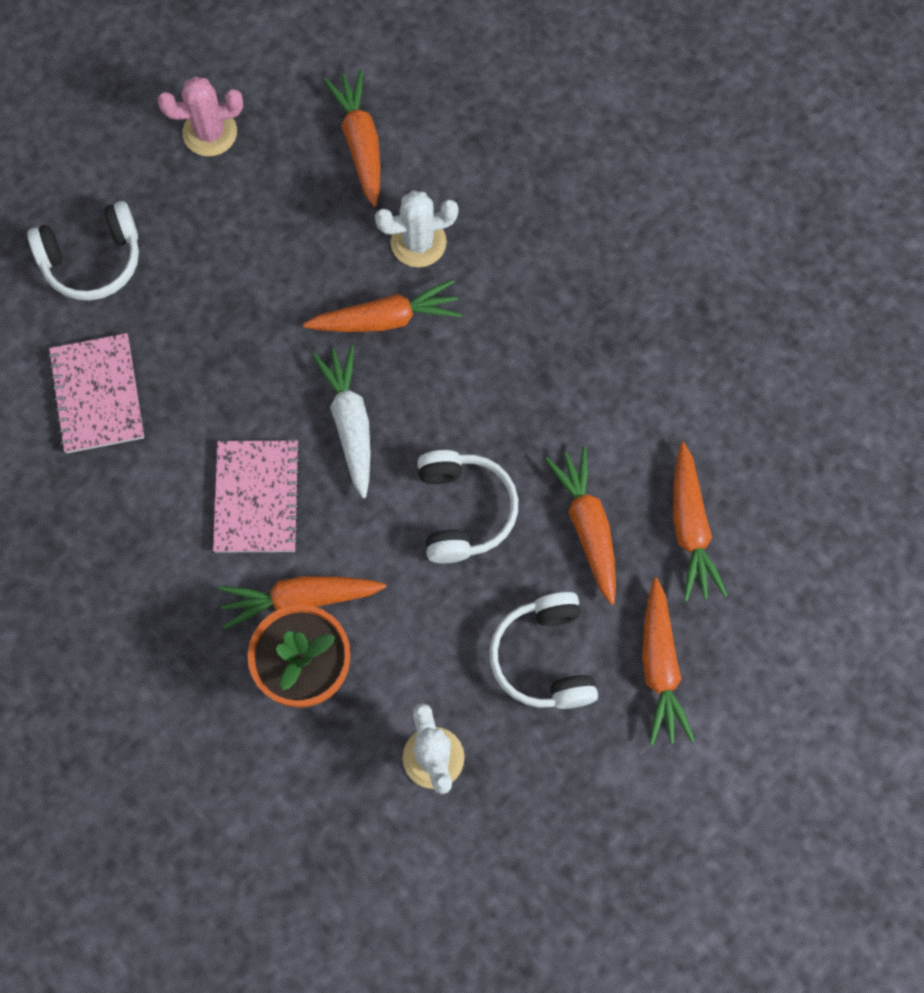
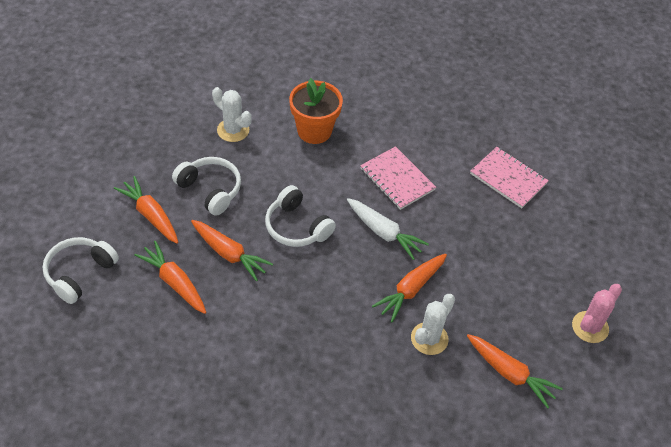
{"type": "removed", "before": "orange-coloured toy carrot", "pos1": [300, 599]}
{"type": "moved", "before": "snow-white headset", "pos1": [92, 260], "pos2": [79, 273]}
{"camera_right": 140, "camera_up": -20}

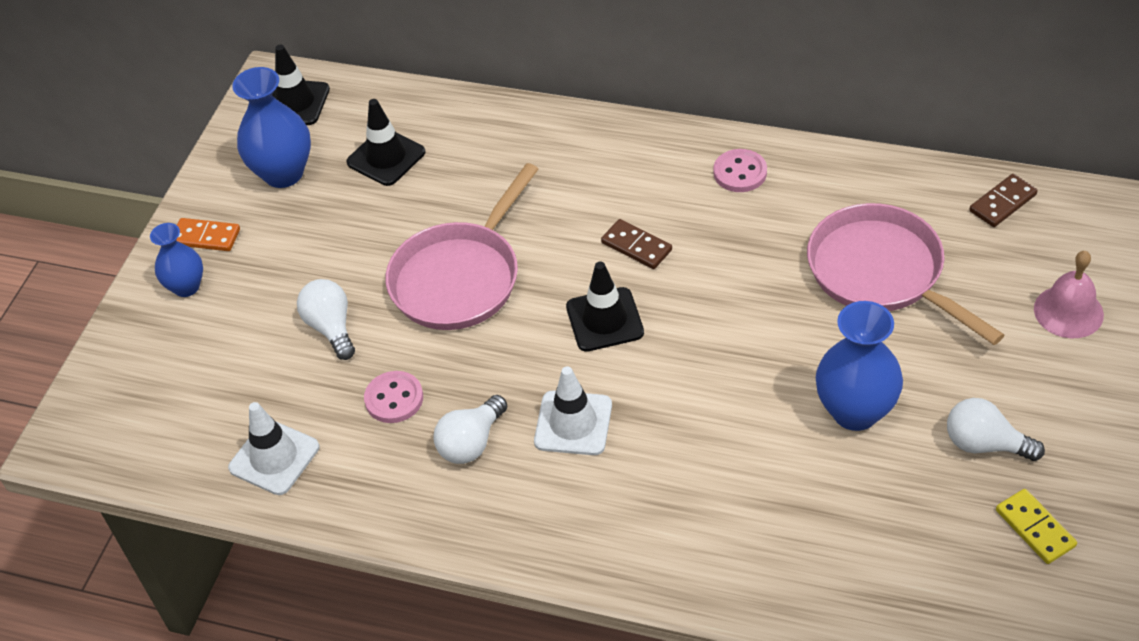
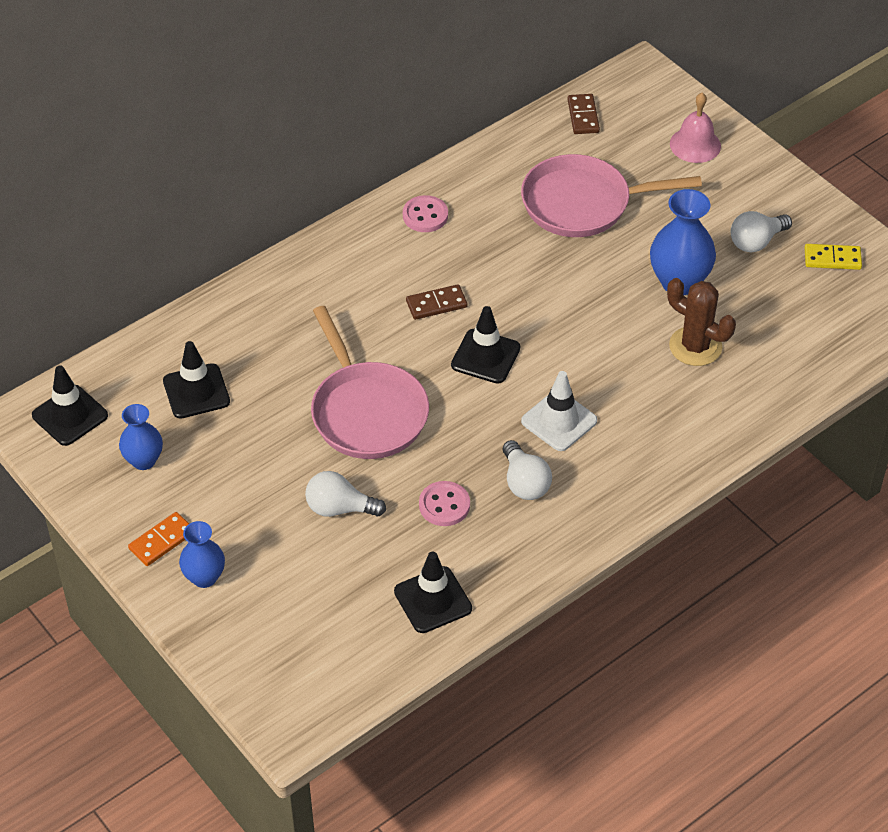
{"type": "added", "after": "brown cactus", "pos2": [695, 346]}
{"type": "recoloured", "before": "snow-white safety cone", "after": "ebony safety cone", "pos1": [274, 457], "pos2": [433, 600]}
{"type": "resized", "before": "cobalt flower vase", "pos1": [283, 173], "pos2": [144, 460], "scale": 0.62}
{"camera_right": -60, "camera_up": 0}

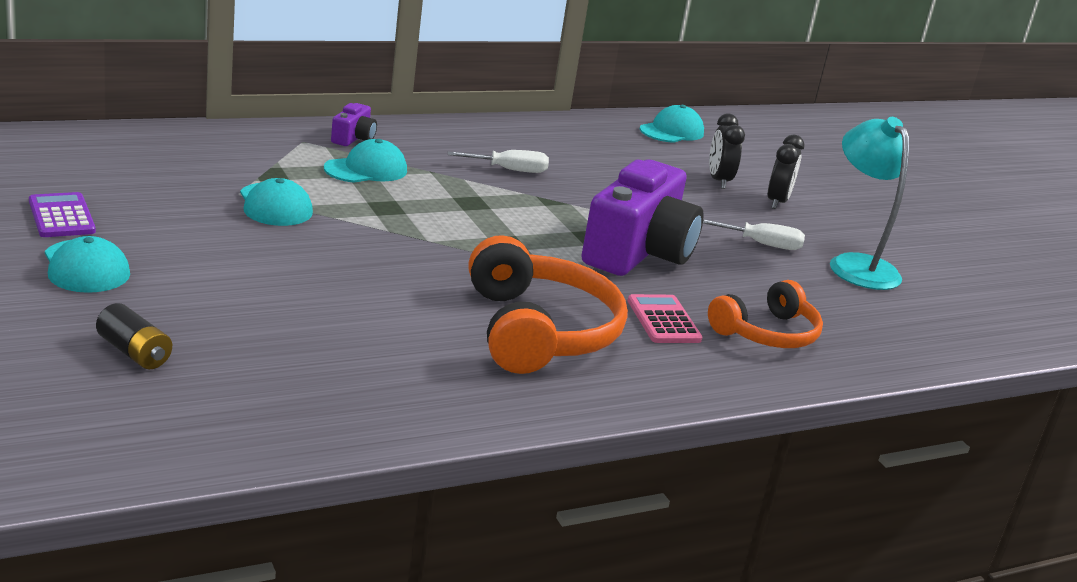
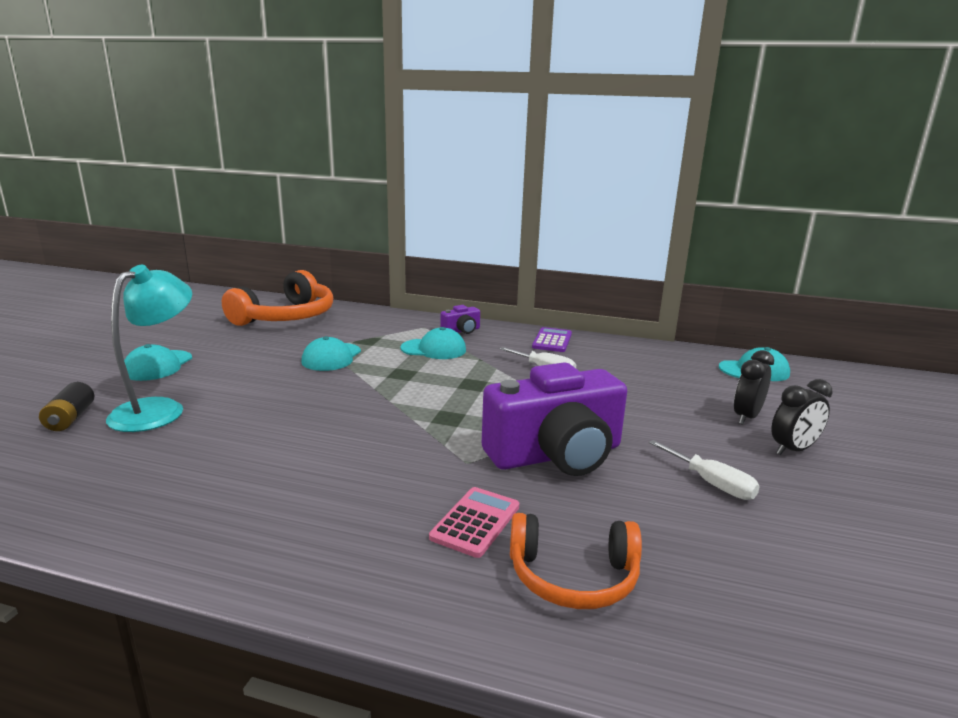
{"type": "moved", "before": "purple pocket calculator", "pos1": [61, 216], "pos2": [552, 341]}
{"type": "moved", "before": "orange-coloured headset", "pos1": [539, 331], "pos2": [287, 317]}
{"type": "moved", "before": "teal reading lamp", "pos1": [856, 265], "pos2": [159, 409]}
{"camera_right": 45, "camera_up": -5}

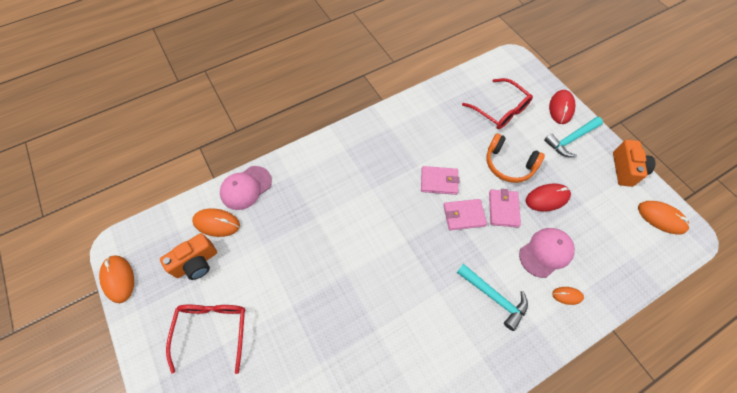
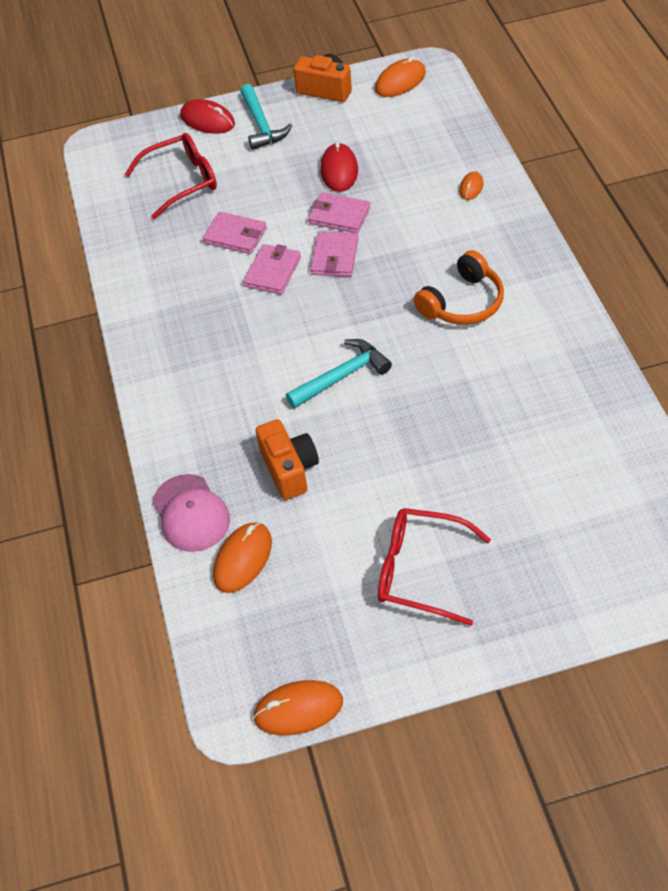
{"type": "removed", "before": "pink peaked cap", "pos1": [546, 252]}
{"type": "added", "after": "pink card wallet", "pos2": [235, 236]}
{"type": "moved", "before": "orange-coloured compact camera", "pos1": [196, 263], "pos2": [289, 469]}
{"type": "moved", "before": "teal hammer", "pos1": [494, 297], "pos2": [342, 376]}
{"type": "moved", "before": "orange-coloured headset", "pos1": [509, 164], "pos2": [462, 302]}
{"camera_right": -70, "camera_up": -10}

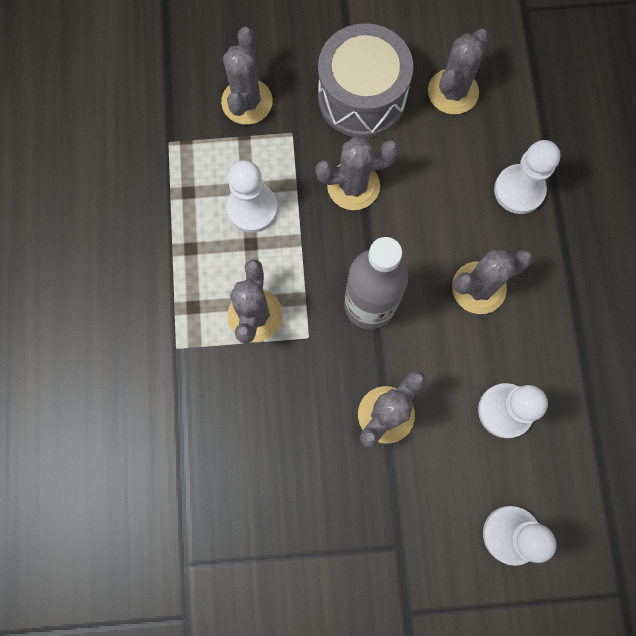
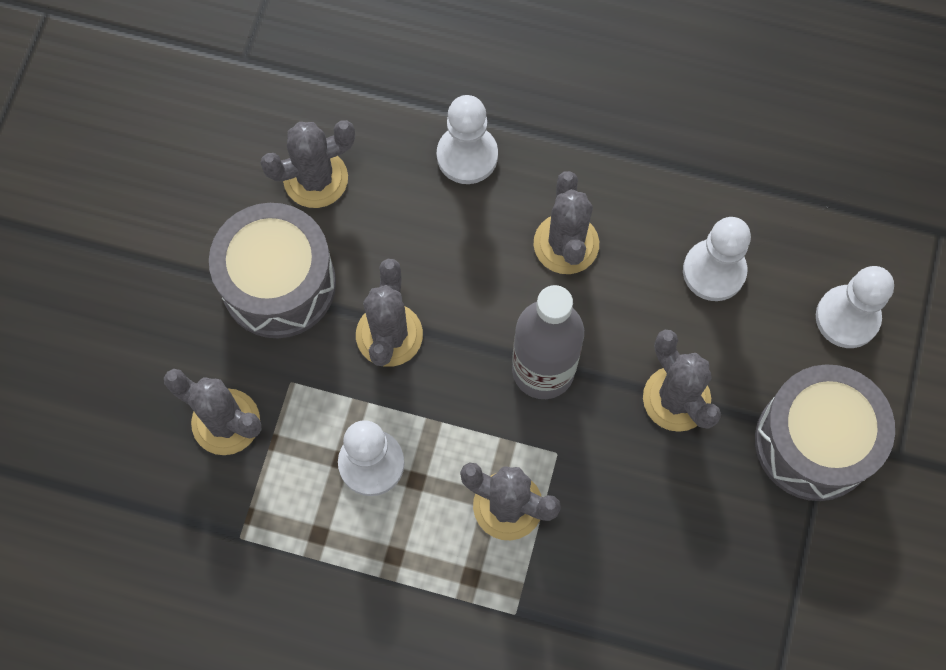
{"type": "added", "after": "grey toy drum", "pos2": [814, 442]}
{"type": "turned", "before": "grey cactus", "pos1": [453, 92], "pos2": [315, 179], "turn": -75}
{"camera_right": -70, "camera_up": -5}

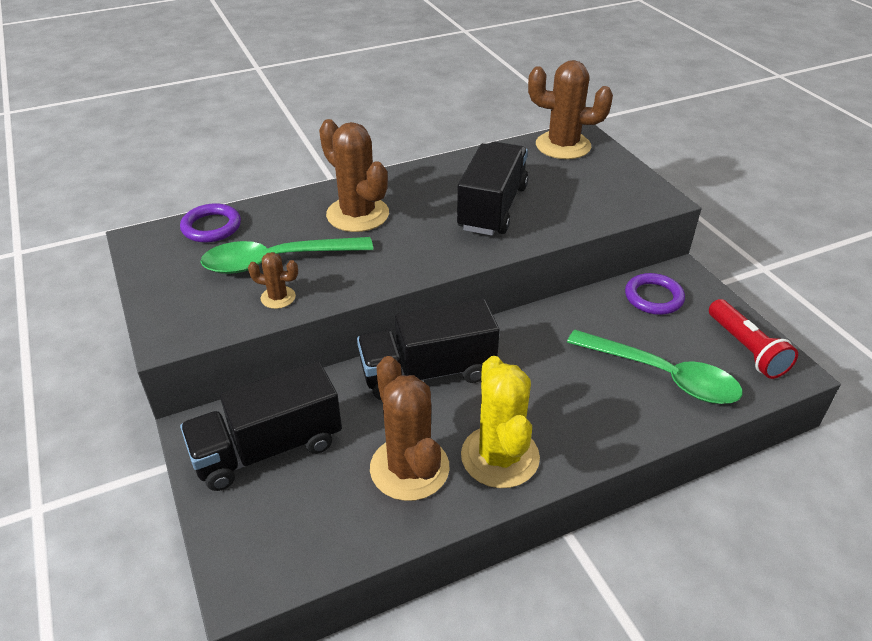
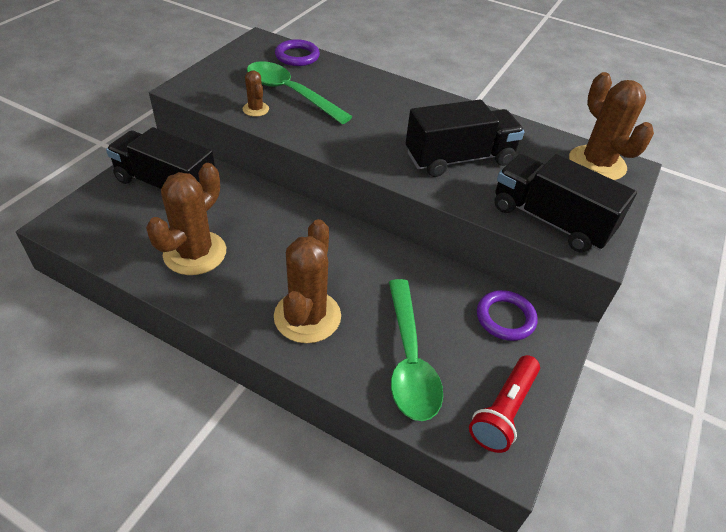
{"type": "removed", "before": "bright yellow cactus", "pos1": [500, 456]}
{"type": "moved", "before": "brown cactus", "pos1": [357, 214], "pos2": [307, 316]}
{"type": "moved", "before": "ebony toy truck", "pos1": [427, 372], "pos2": [550, 220]}
{"camera_right": 50, "camera_up": 5}

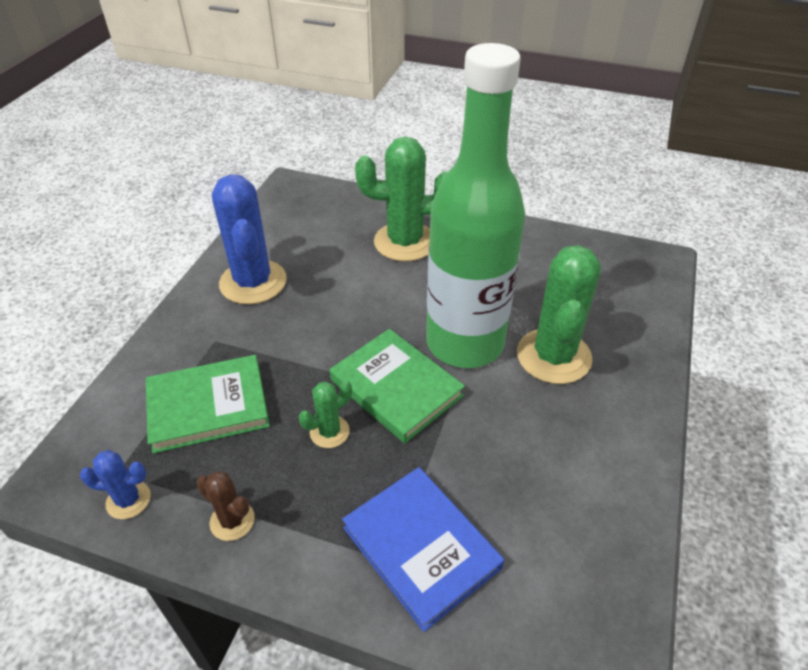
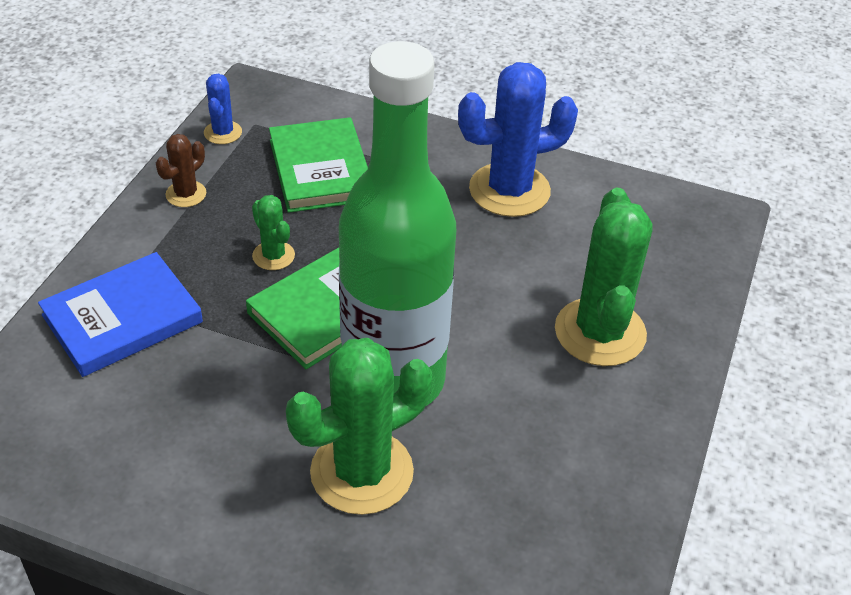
{"type": "turned", "before": "emerald cactus", "pos1": [553, 356], "pos2": [362, 472], "turn": -45}
{"camera_right": 90, "camera_up": 0}

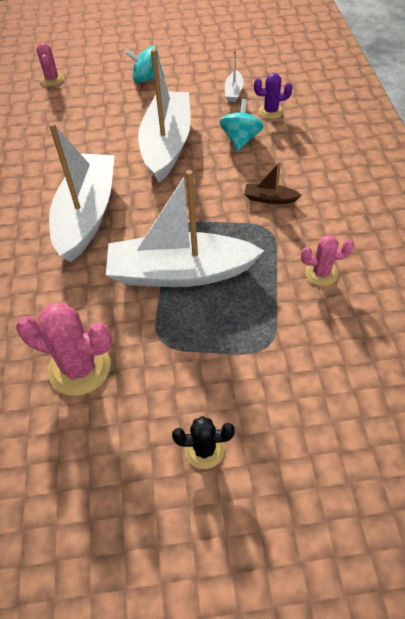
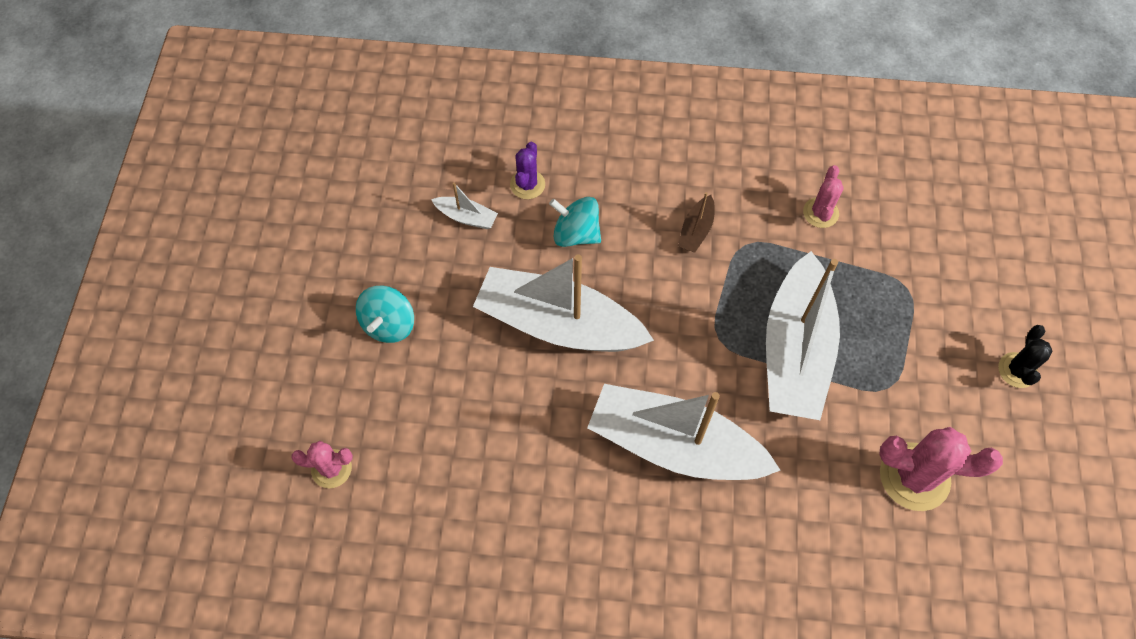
{"type": "turned", "before": "pink cactus", "pos1": [79, 368], "pos2": [914, 477], "turn": 75}
{"camera_right": -80, "camera_up": 10}

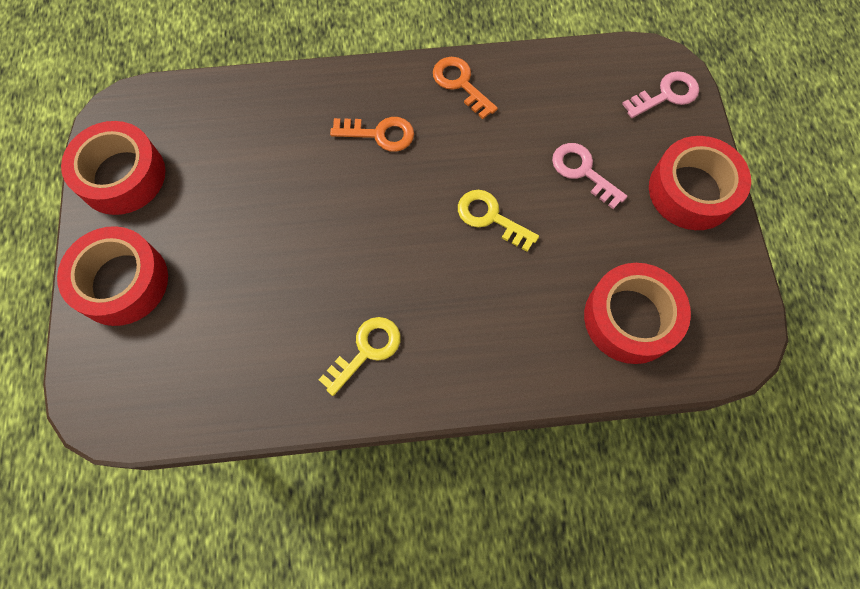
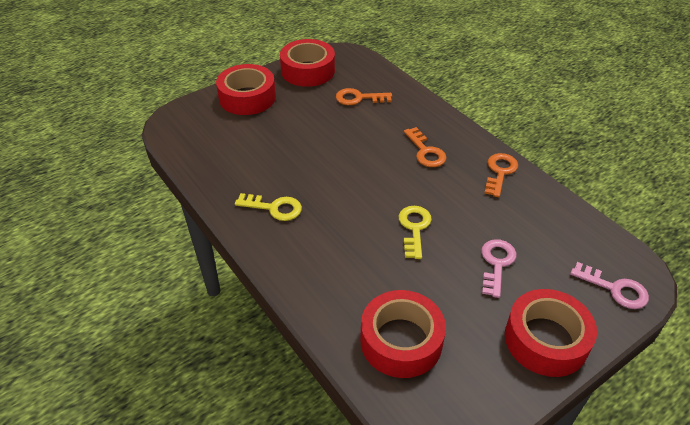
{"type": "added", "after": "orange-coloured key", "pos2": [358, 98]}
{"camera_right": 60, "camera_up": -25}

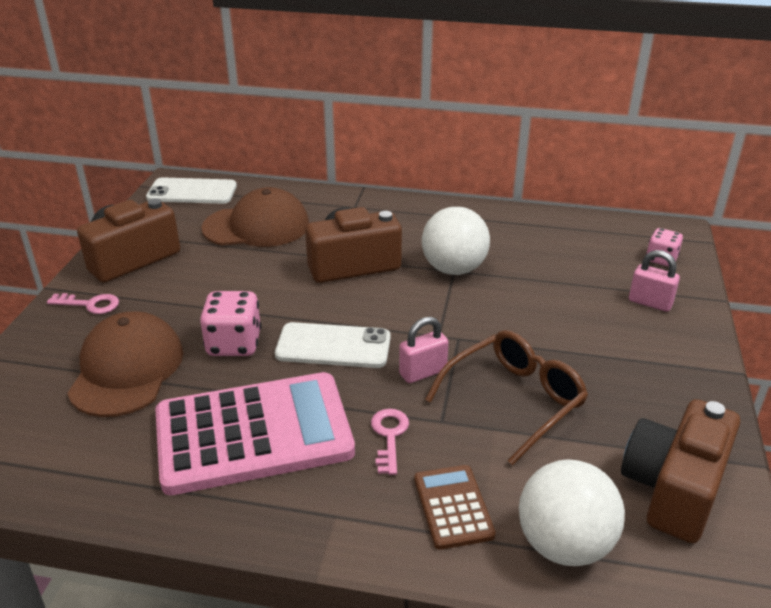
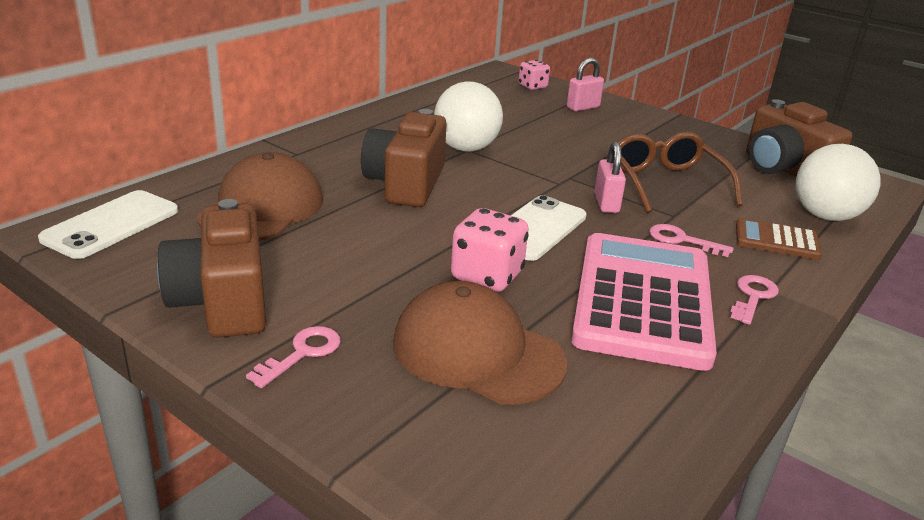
{"type": "added", "after": "pink key", "pos2": [753, 297]}
{"camera_right": -65, "camera_up": -5}

